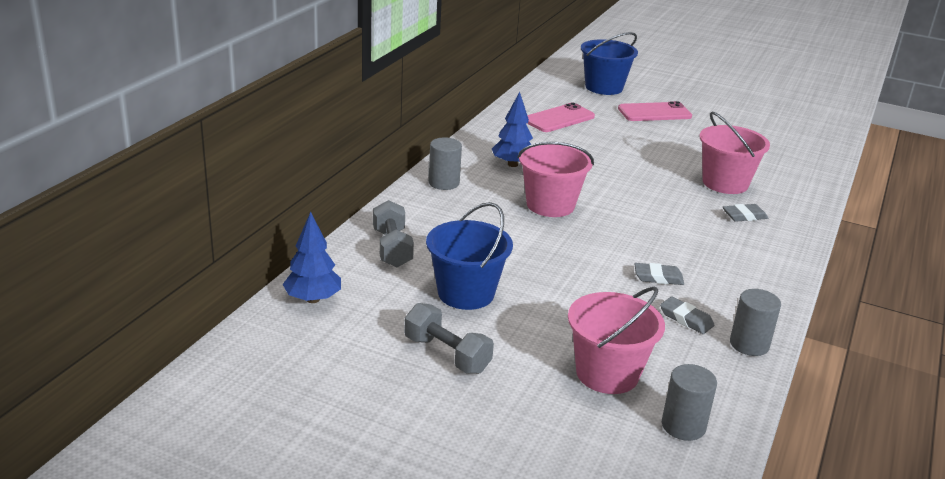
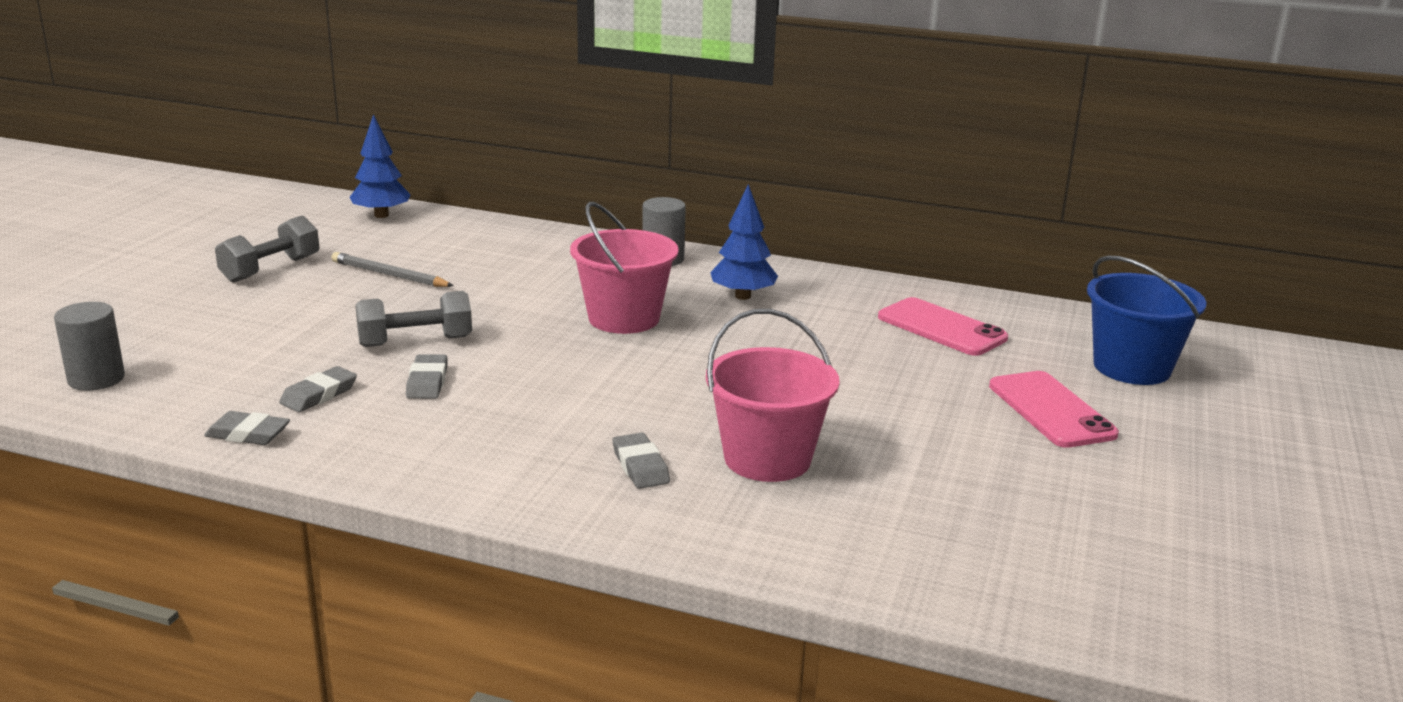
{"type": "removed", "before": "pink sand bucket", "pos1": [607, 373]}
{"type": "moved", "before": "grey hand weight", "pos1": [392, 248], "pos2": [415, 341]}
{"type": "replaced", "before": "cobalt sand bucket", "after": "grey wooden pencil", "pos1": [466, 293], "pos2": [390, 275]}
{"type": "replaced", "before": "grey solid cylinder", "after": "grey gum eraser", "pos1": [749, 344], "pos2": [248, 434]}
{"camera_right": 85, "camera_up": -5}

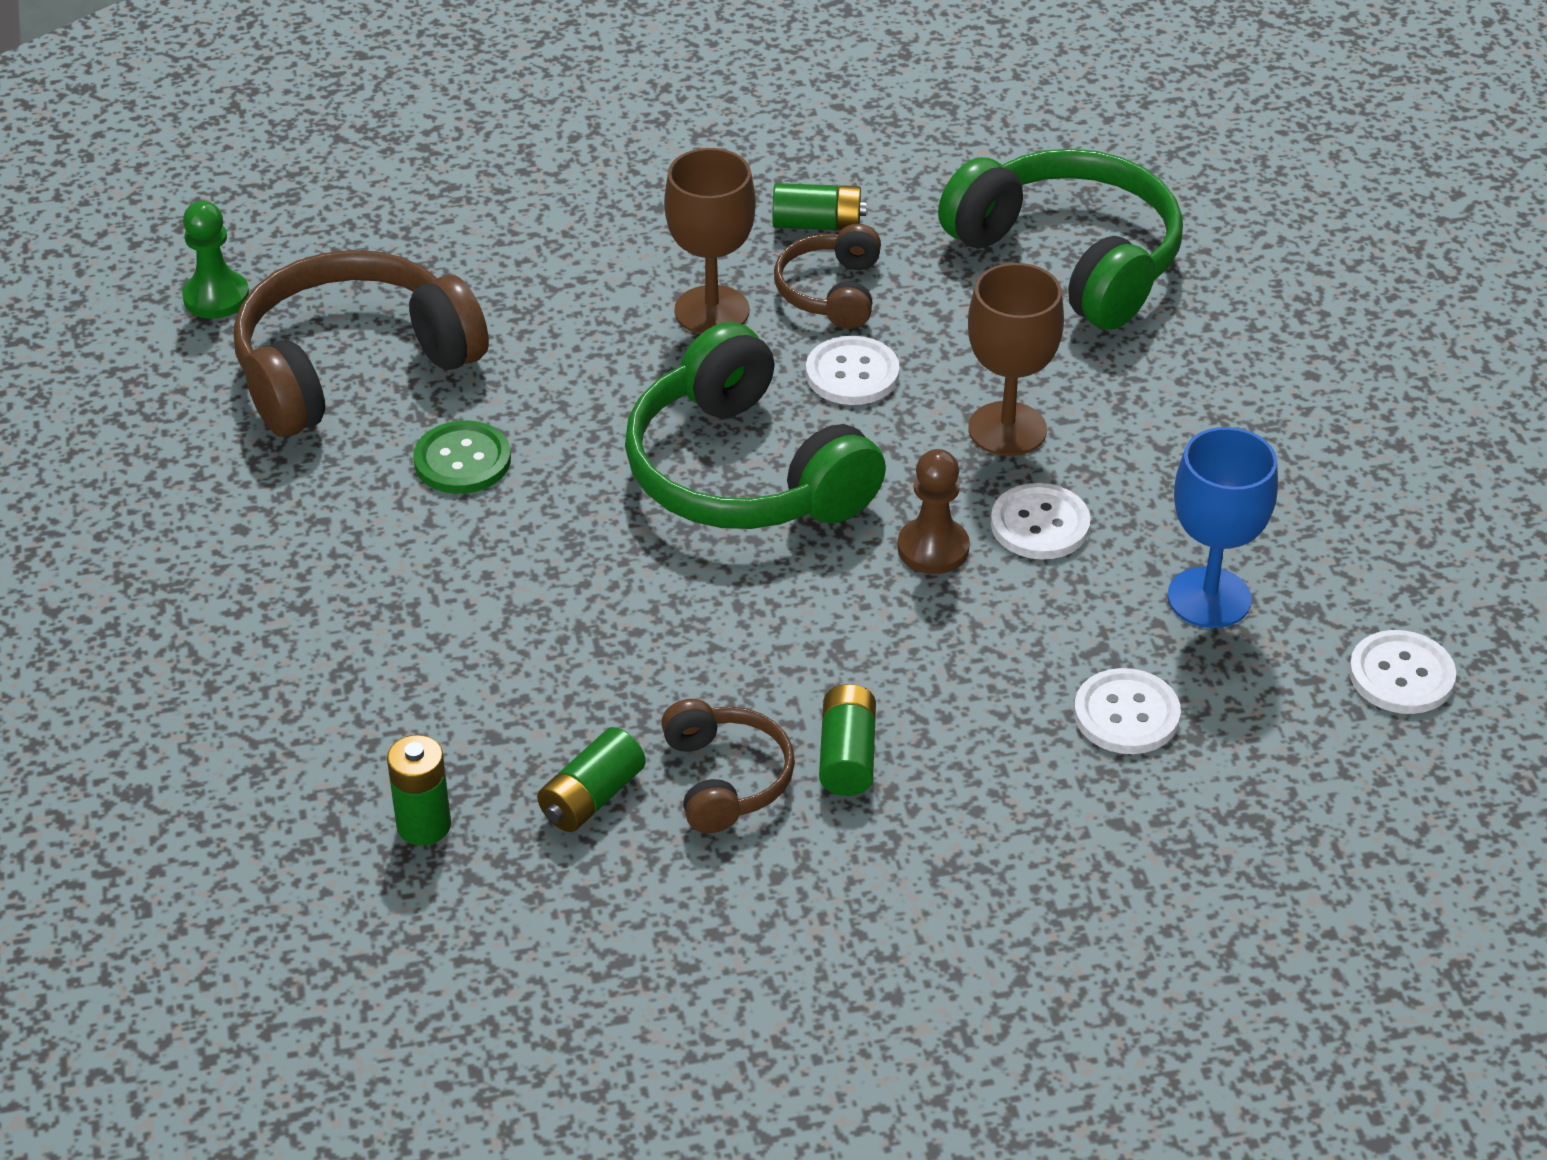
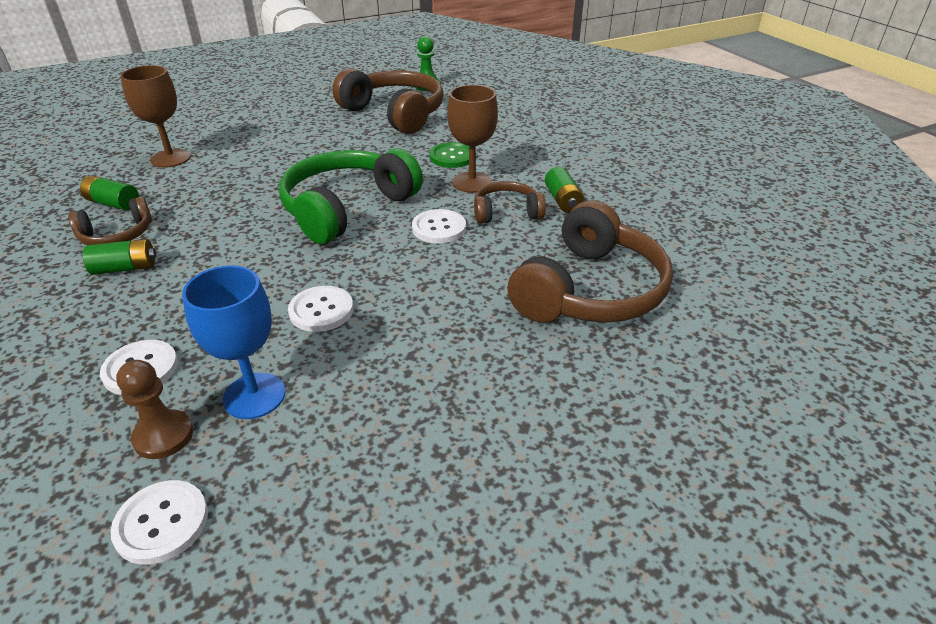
{"type": "removed", "before": "emerald power cell", "pos1": [424, 825]}
{"type": "moved", "before": "emerald sewing button", "pos1": [462, 460], "pos2": [452, 157]}
{"type": "moved", "before": "brown chess pawn", "pos1": [933, 548], "pos2": [163, 436]}
{"type": "moved", "before": "brown wine glass", "pos1": [1007, 429], "pos2": [171, 158]}
{"type": "recoloured", "before": "emerald headset", "after": "brown headset", "pos1": [1070, 258], "pos2": [590, 290]}
{"camera_right": 75, "camera_up": -5}

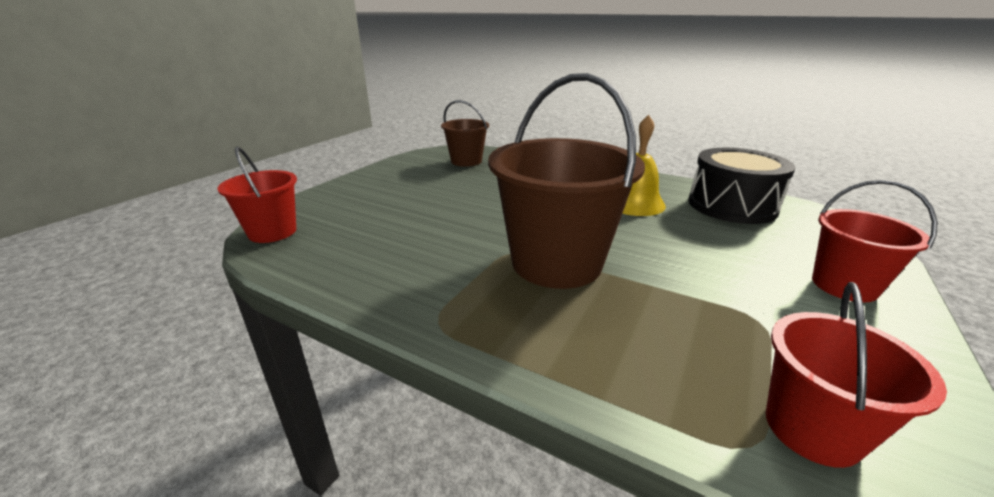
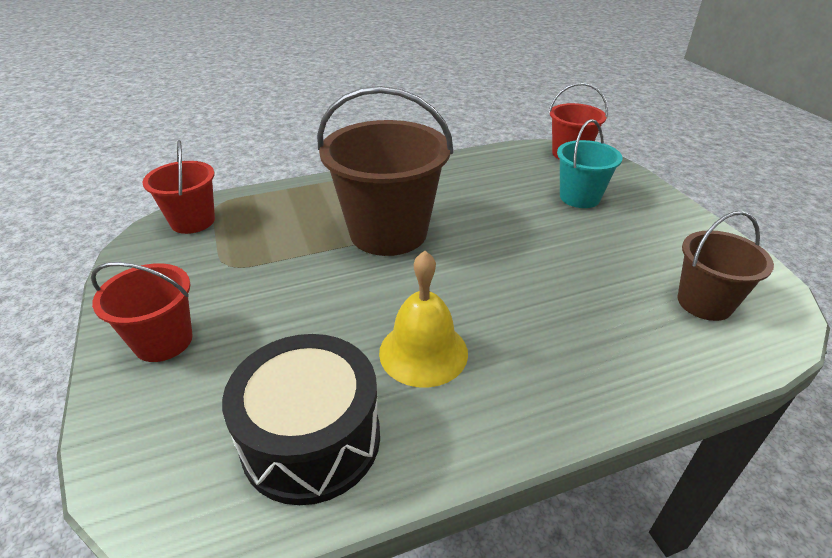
{"type": "added", "after": "teal sand bucket", "pos2": [579, 197]}
{"camera_right": 130, "camera_up": 10}

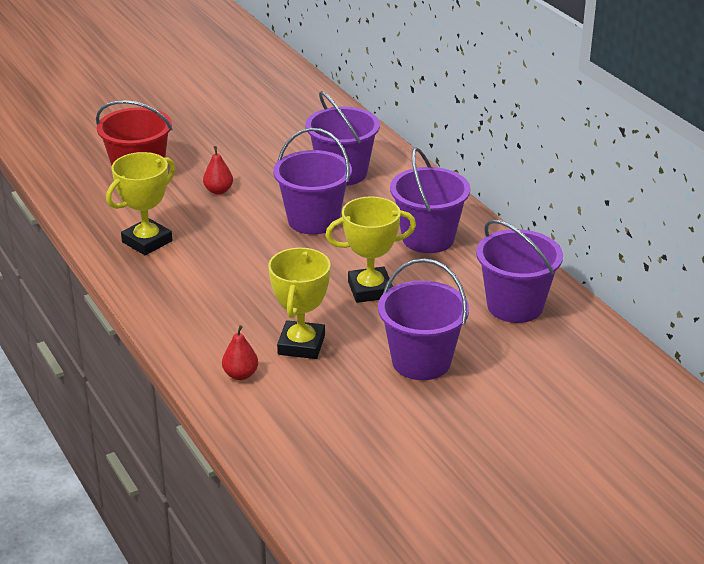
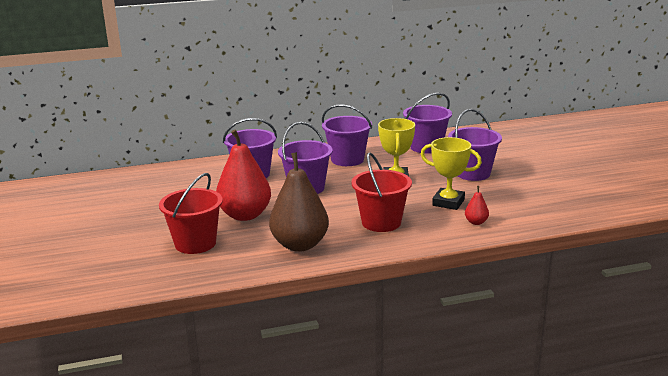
{"type": "added", "after": "crimson sand bucket", "pos2": [381, 222]}
{"type": "replaced", "before": "bright yellow trophy", "after": "brown toy pear", "pos1": [147, 241], "pos2": [300, 245]}
{"type": "resized", "before": "crimson toy pear", "pos1": [218, 191], "pos2": [245, 215], "scale": 2.36}
{"camera_right": -75, "camera_up": -10}

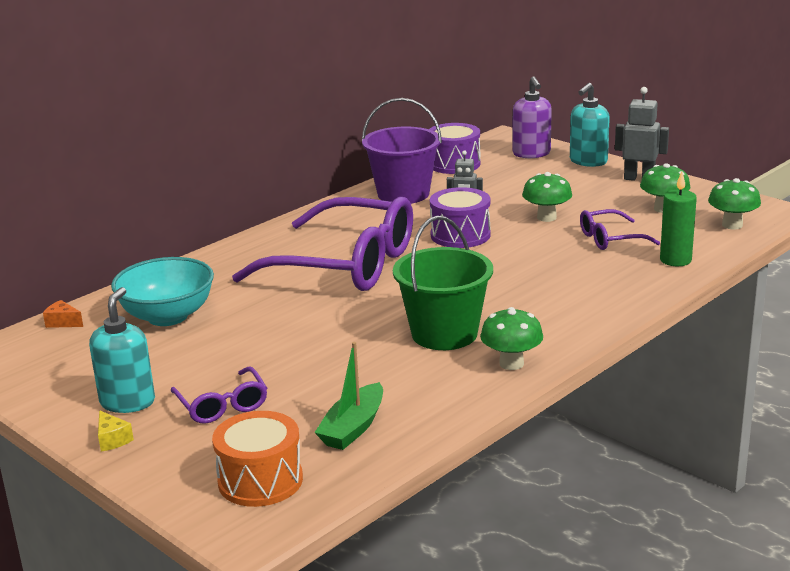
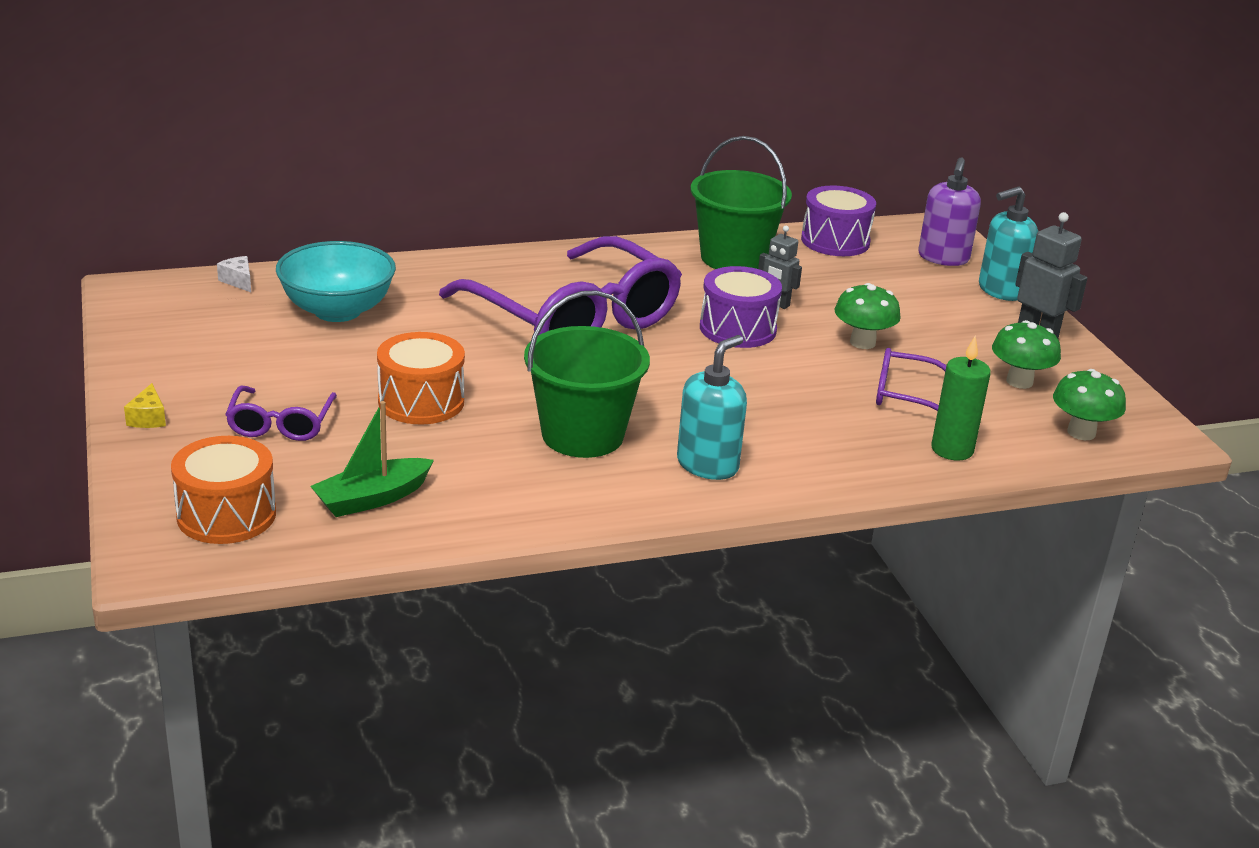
{"type": "removed", "before": "emerald mushroom", "pos1": [511, 363]}
{"type": "added", "after": "orange-coloured toy drum", "pos2": [421, 401]}
{"type": "moved", "before": "teal soap pump", "pos1": [128, 402], "pos2": [708, 465]}
{"type": "recoloured", "before": "orange-coloured piece of cheese", "after": "snow-white piece of cheese", "pos1": [63, 322], "pos2": [238, 281]}
{"type": "recoloured", "before": "purple sand bucket", "after": "emerald sand bucket", "pos1": [403, 194], "pos2": [733, 258]}
{"camera_right": 25, "camera_up": 5}

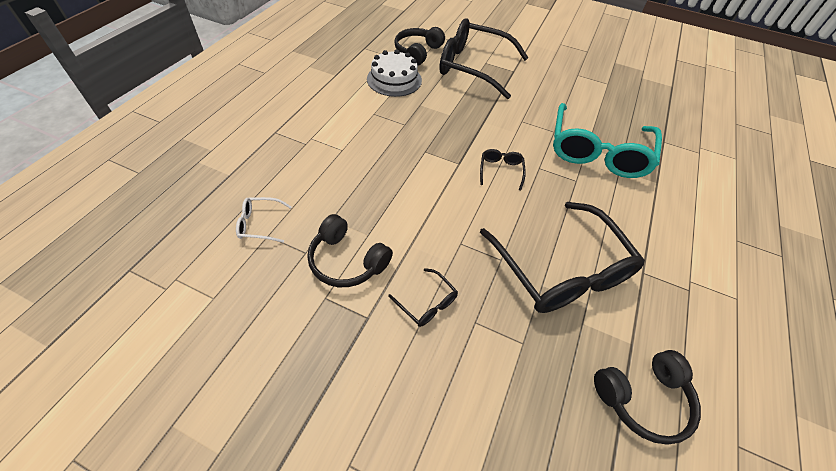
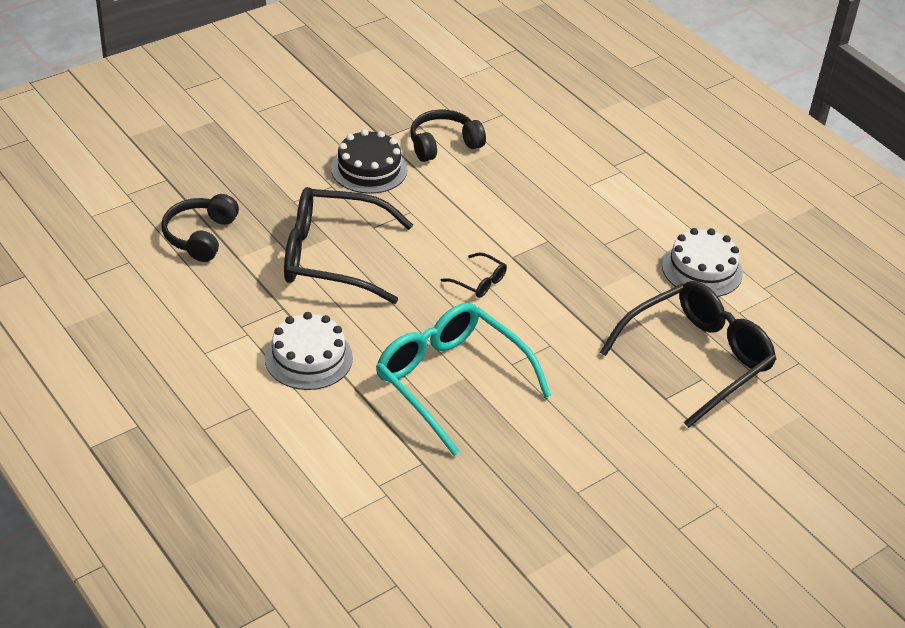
{"type": "removed", "before": "snow-white eyeglasses", "pos1": [259, 224]}
{"type": "removed", "before": "ebony headset", "pos1": [418, 52]}
{"type": "added", "after": "snow-white gateau", "pos2": [308, 358]}
{"type": "replaced", "before": "ebony eyeglasses", "after": "ebony gateau", "pos1": [427, 303], "pos2": [369, 169]}
{"camera_right": 120, "camera_up": -10}

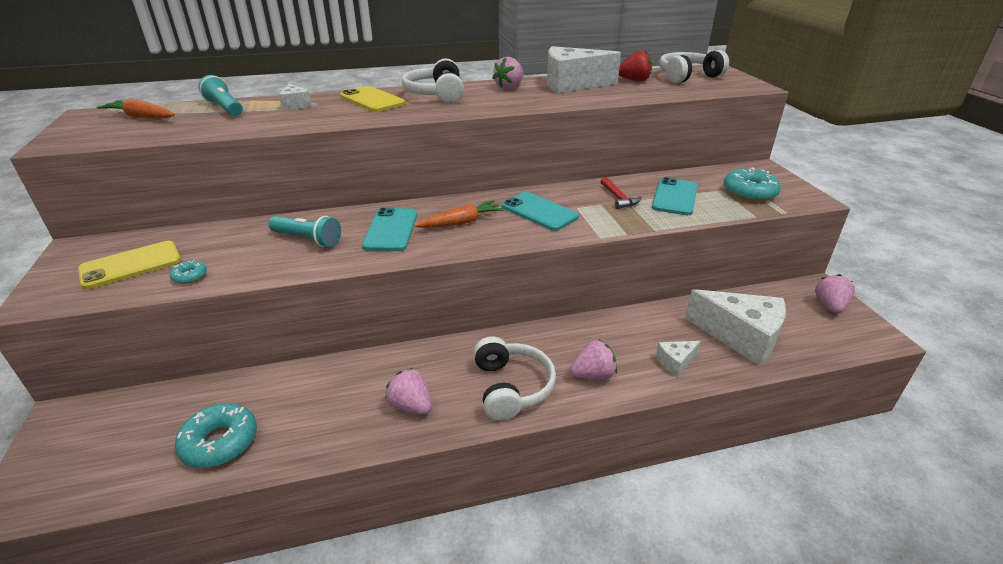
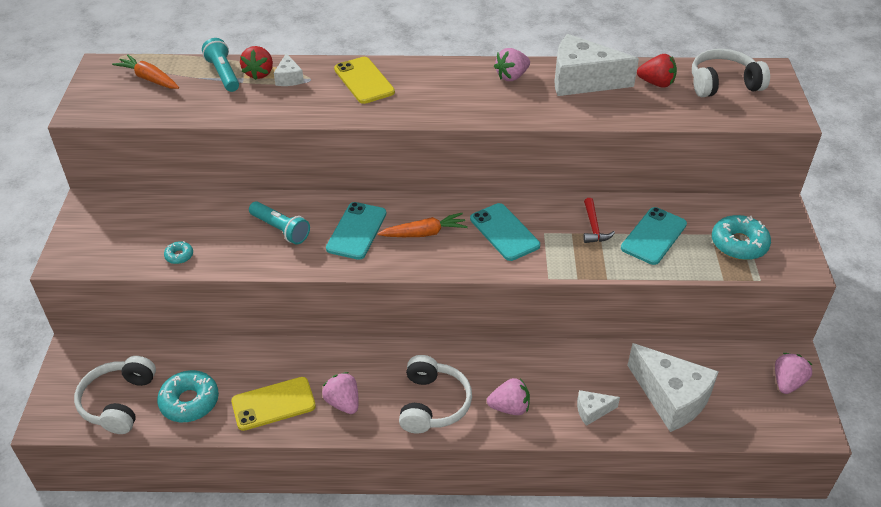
{"type": "added", "after": "crimson berry", "pos2": [259, 73]}
{"type": "moved", "before": "bright yellow smartphone", "pos1": [131, 265], "pos2": [273, 404]}
{"type": "moved", "before": "snow-white headset", "pos1": [436, 94], "pos2": [119, 402]}
{"camera_right": 15, "camera_up": 10}

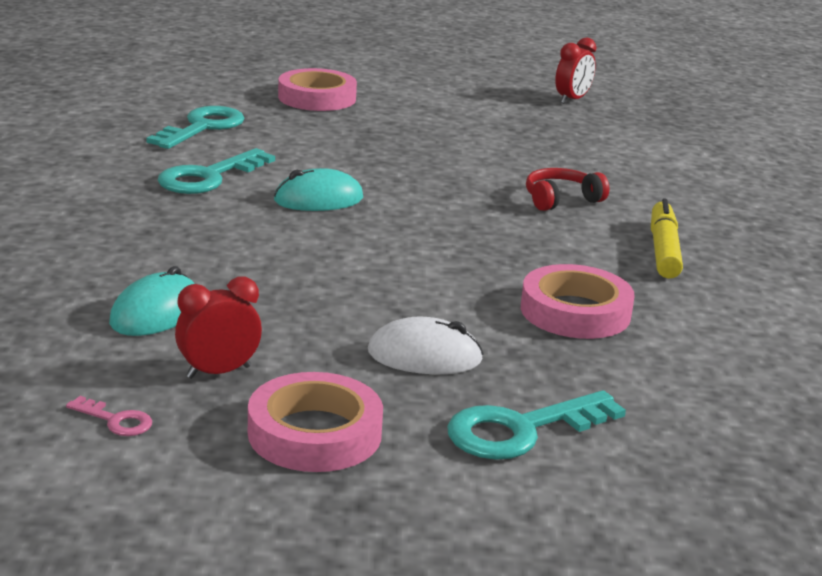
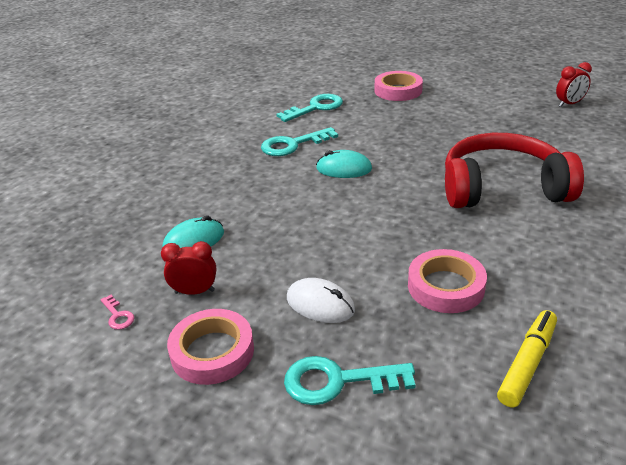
{"type": "moved", "before": "bright yellow marker pen", "pos1": [663, 250], "pos2": [527, 363]}
{"type": "resized", "before": "crimson headset", "pos1": [561, 200], "pos2": [502, 188], "scale": 2.36}
{"camera_right": 30, "camera_up": 10}

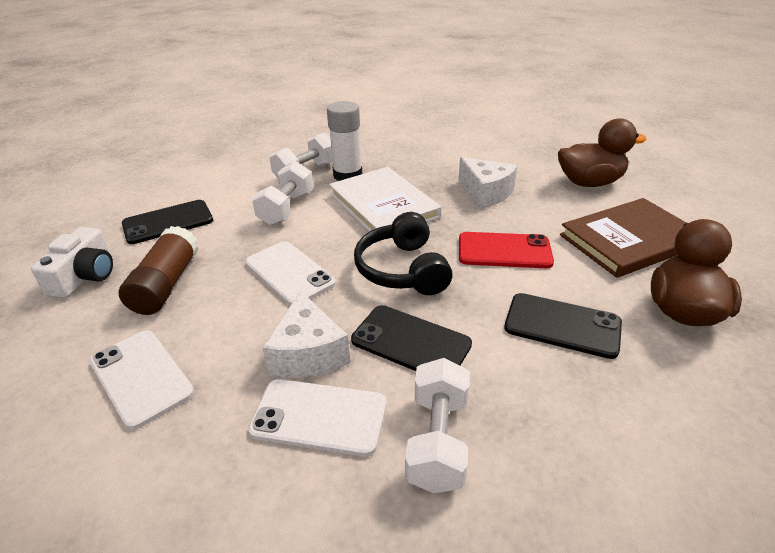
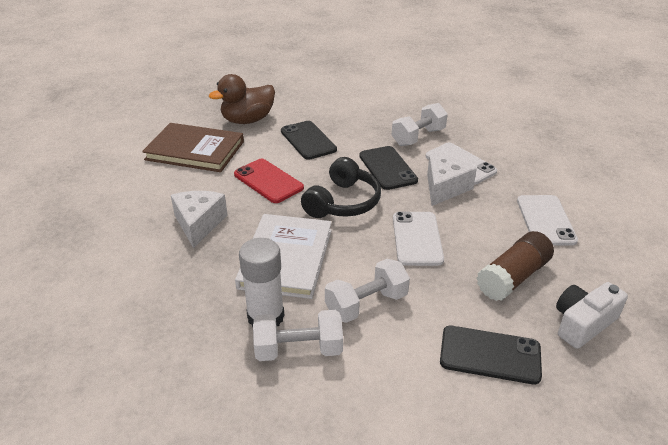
{"type": "removed", "before": "brown rubber duck", "pos1": [589, 182]}
{"camera_right": -140, "camera_up": 0}

